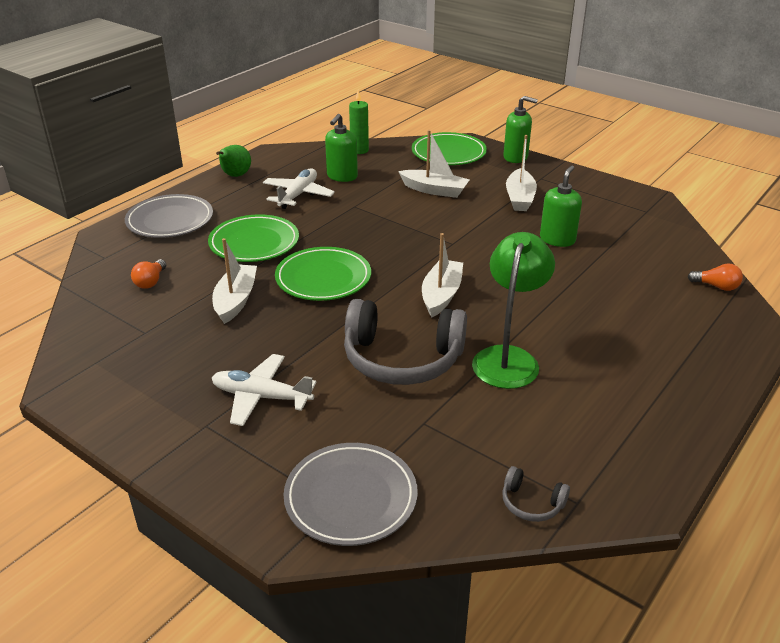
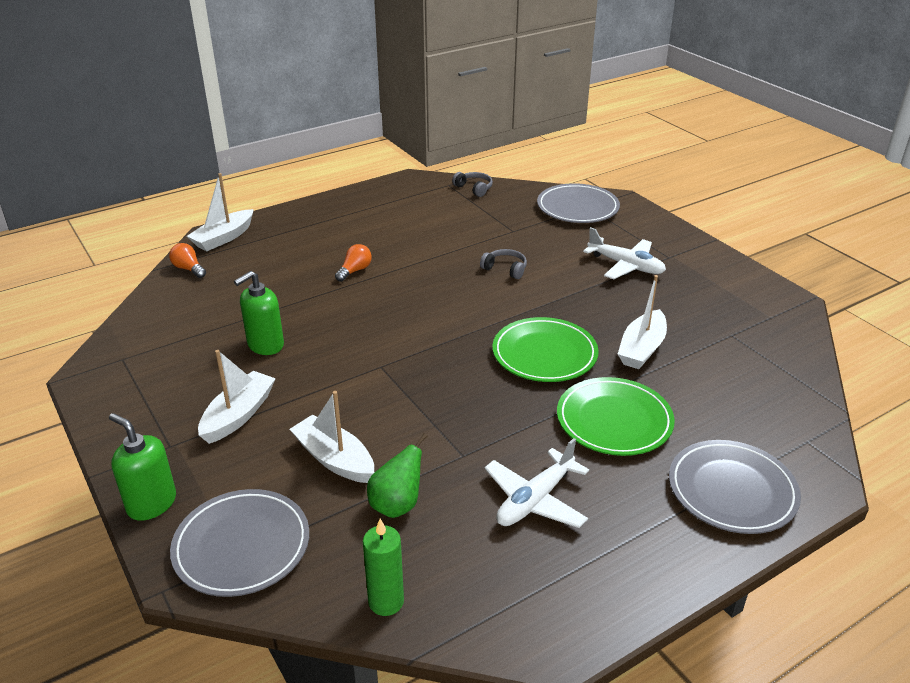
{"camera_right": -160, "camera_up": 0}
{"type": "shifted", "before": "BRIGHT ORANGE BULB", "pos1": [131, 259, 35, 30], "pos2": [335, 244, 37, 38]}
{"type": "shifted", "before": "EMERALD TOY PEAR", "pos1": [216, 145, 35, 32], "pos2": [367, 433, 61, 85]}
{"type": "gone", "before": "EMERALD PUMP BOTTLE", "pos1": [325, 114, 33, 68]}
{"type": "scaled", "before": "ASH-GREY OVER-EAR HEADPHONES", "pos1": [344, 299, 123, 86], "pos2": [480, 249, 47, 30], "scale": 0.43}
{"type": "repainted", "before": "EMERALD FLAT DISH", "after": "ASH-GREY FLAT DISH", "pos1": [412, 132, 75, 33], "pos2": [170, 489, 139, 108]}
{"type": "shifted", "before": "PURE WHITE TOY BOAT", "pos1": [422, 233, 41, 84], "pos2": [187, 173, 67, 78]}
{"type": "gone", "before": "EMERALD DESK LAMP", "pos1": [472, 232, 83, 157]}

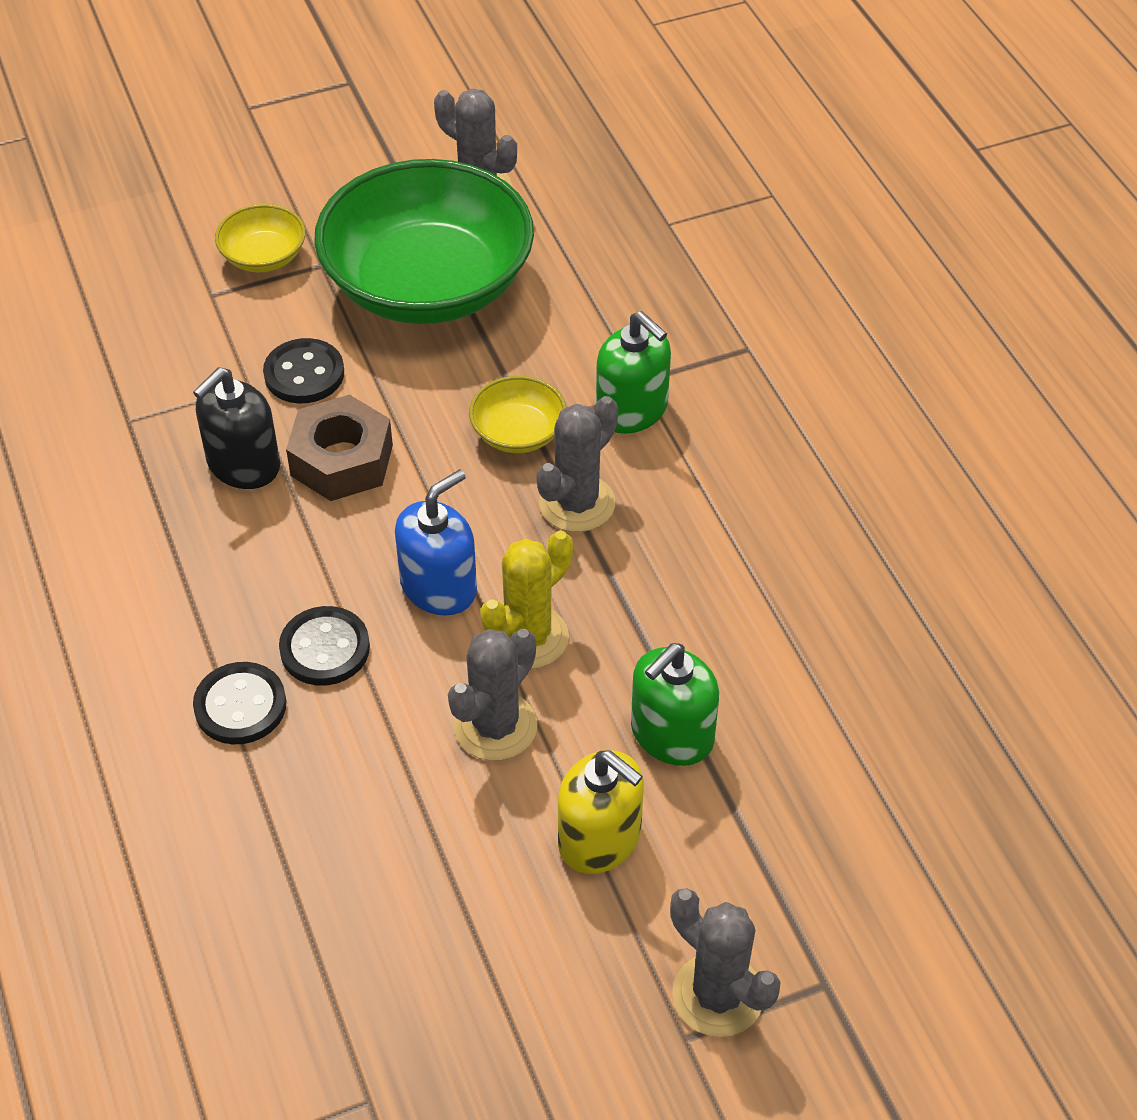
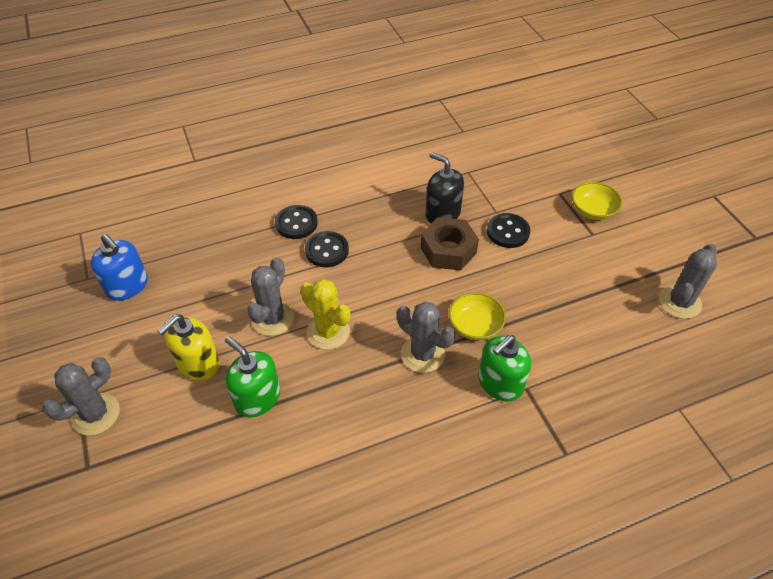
{"camera_right": 90, "camera_up": 0}
{"type": "gone", "before": "EMERALD DEEP DISH", "pos1": [314, 159, 220, 165]}
{"type": "shifted", "before": "COBALT PUMP BOTTLE", "pos1": [395, 469, 82, 147], "pos2": [91, 234, 57, 67]}
{"type": "rotated", "before": "ASH-GREY PRICKLY PLANT", "pos1": [448, 629, 89, 132], "pos2": [247, 257, 47, 79], "turn": 75}

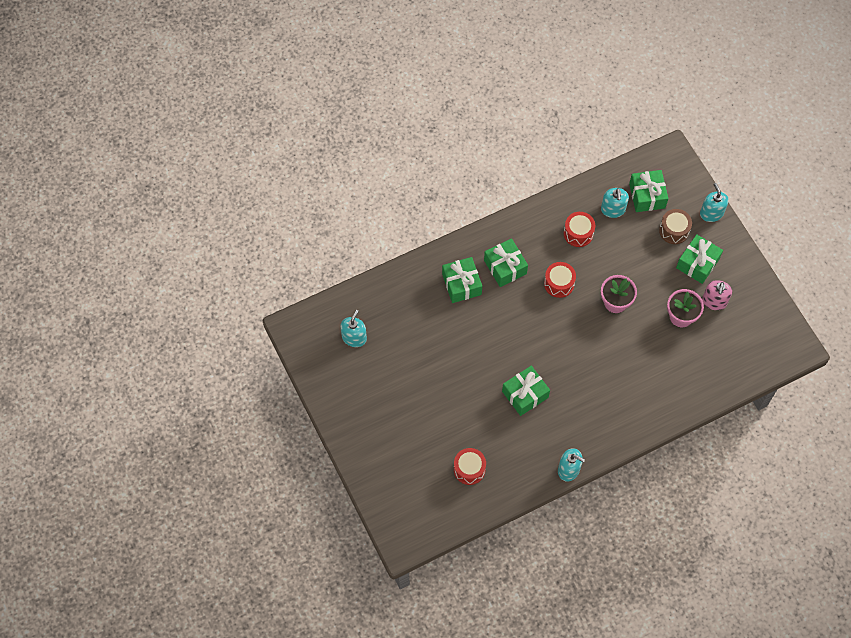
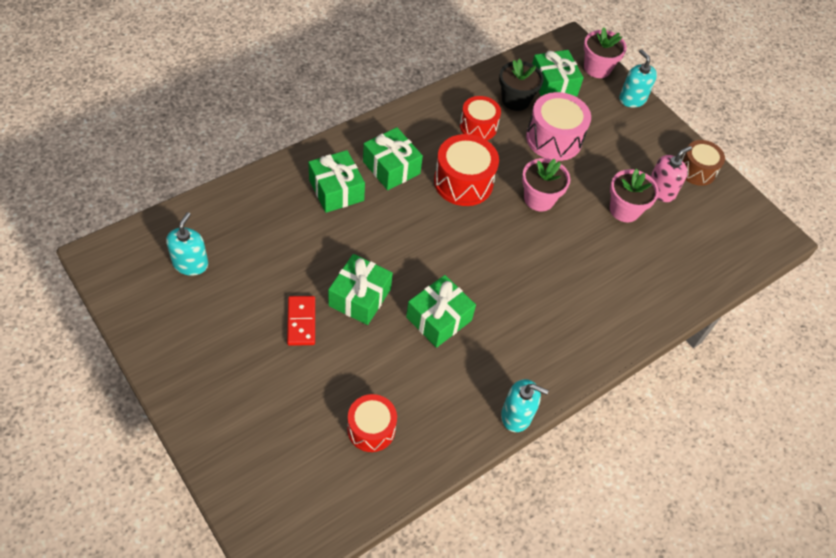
{"camera_right": -15, "camera_up": -10}
{"type": "scaled", "before": "CRIMSON DRUM", "pos1": [544, 262, 32, 36], "pos2": [434, 134, 65, 72], "scale": 1.51}
{"type": "swapped", "before": "AQUA PUMP BOTTLE", "after": "JET-BLACK FLOWER POT", "pos1": [601, 188, 28, 30], "pos2": [499, 59, 45, 52]}
{"type": "shifted", "before": "RUSSET DRUM", "pos1": [659, 209, 33, 35], "pos2": [681, 140, 44, 46]}
{"type": "shifted", "before": "EMERALD GIFT", "pos1": [676, 234, 47, 50], "pos2": [328, 254, 65, 71]}
{"type": "rotated", "before": "PINK PUMP BOTTLE", "pos1": [702, 280, 30, 30], "pos2": [650, 146, 42, 56], "turn": -135}
{"type": "new", "after": "CRIMSON DOMINO TILE", "pos2": [287, 296, 28, 50]}
{"type": "new", "after": "PINK DRUM", "pos2": [526, 92, 65, 69]}
{"type": "new", "after": "PINK FLOWER POT", "pos2": [584, 27, 43, 51]}

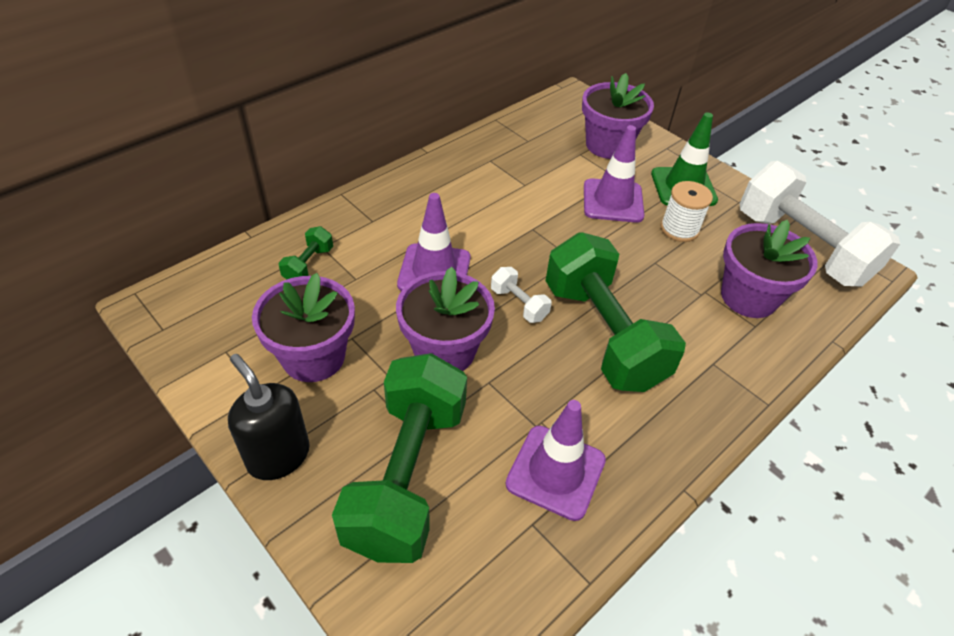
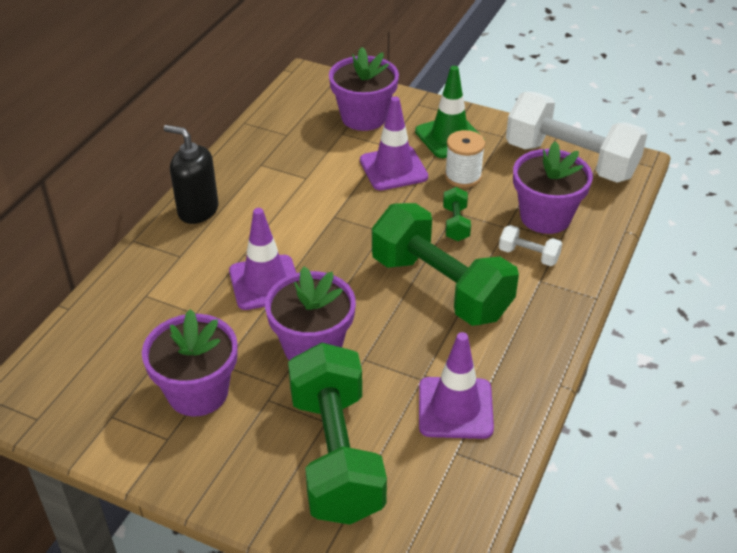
{"camera_right": -20, "camera_up": -5}
{"type": "shifted", "before": "JET-BLACK PUMP BOTTLE", "pos1": [228, 354, 82, 126], "pos2": [164, 125, 55, 99]}
{"type": "shifted", "before": "EMERALD FREE WEIGHT", "pos1": [279, 226, 54, 53], "pos2": [443, 187, 28, 54]}
{"type": "shifted", "before": "PURE WHITE FREE WEIGHT", "pos1": [491, 267, 61, 56], "pos2": [499, 225, 63, 41]}

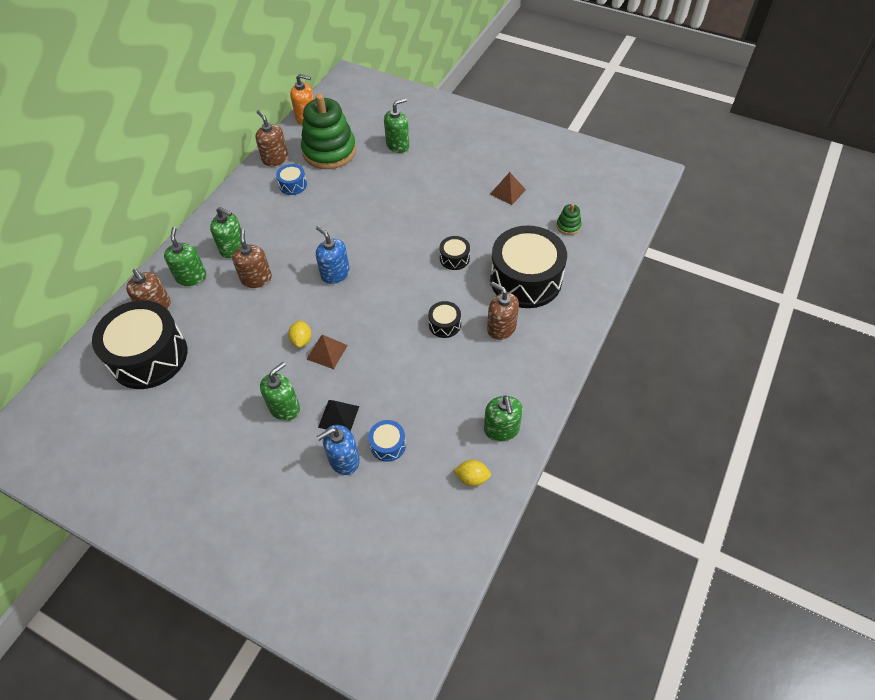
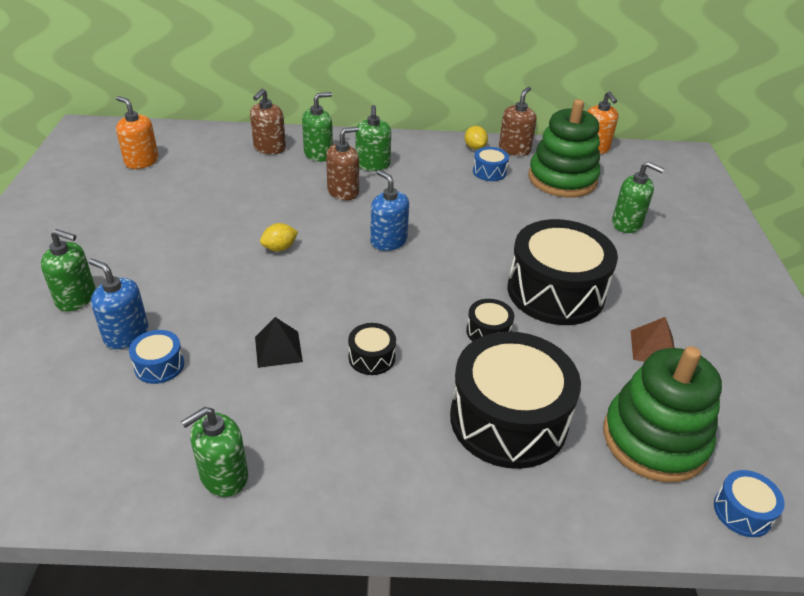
{"camera_right": 60, "camera_up": -15}
{"type": "shifted", "before": "JET-BLACK DRUM", "pos1": [92, 300, 95, 89], "pos2": [508, 219, 110, 106]}
{"type": "shifted", "before": "EMERALD PUMP BOTTLE", "pos1": [260, 362, 40, 59], "pos2": [41, 229, 55, 83]}
{"type": "gone", "before": "RUSSET PYRAMID", "pos1": [306, 335, 42, 34]}
{"type": "rotated", "before": "COBALT PUMP BOTTLE", "pos1": [316, 226, 34, 58], "pos2": [370, 170, 39, 81], "turn": -60}
{"type": "shifted", "before": "JET-BLACK PYRAMID", "pos1": [318, 400, 41, 31], "pos2": [255, 317, 48, 51]}
{"type": "shifted", "before": "GOLDEN TOY LEMON", "pos1": [453, 460, 38, 26], "pos2": [465, 126, 23, 24]}
{"type": "gone", "before": "RUSSET PUMP BOTTLE", "pos1": [487, 282, 32, 58]}
{"type": "scaled", "before": "EMERALD STACKING TOY", "pos1": [556, 204, 26, 31], "pos2": [603, 346, 119, 136], "scale": 2.42}
{"type": "new", "after": "BRIGHT ORANGE PUMP BOTTLE", "pos2": [116, 96, 43, 73]}
{"type": "new", "after": "COBALT DRUM", "pos2": [714, 470, 71, 67]}

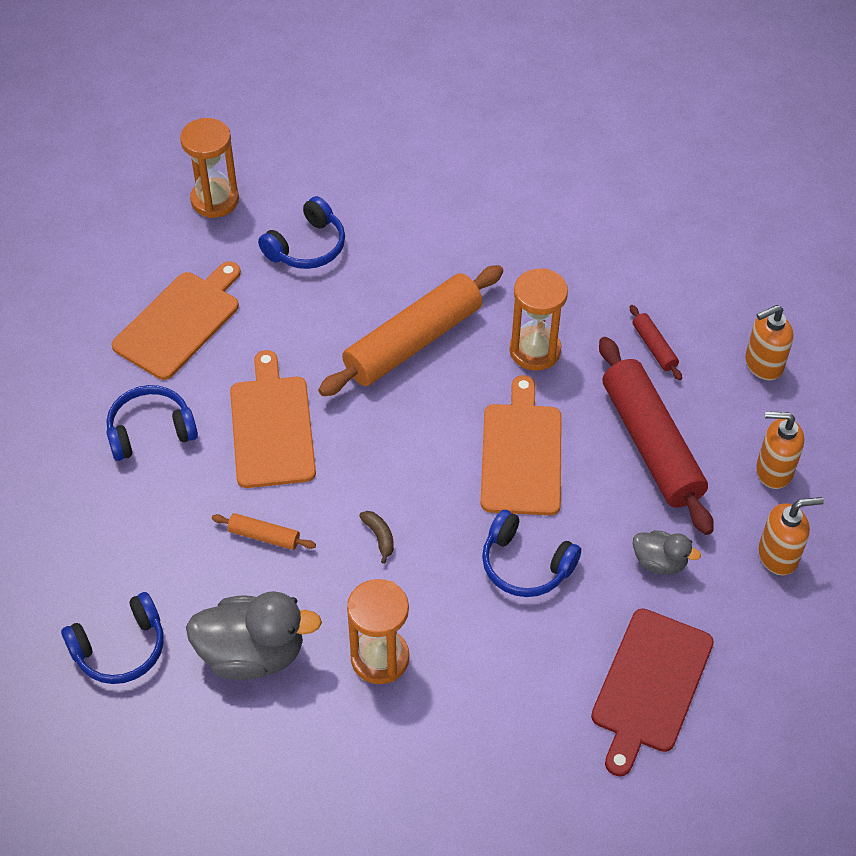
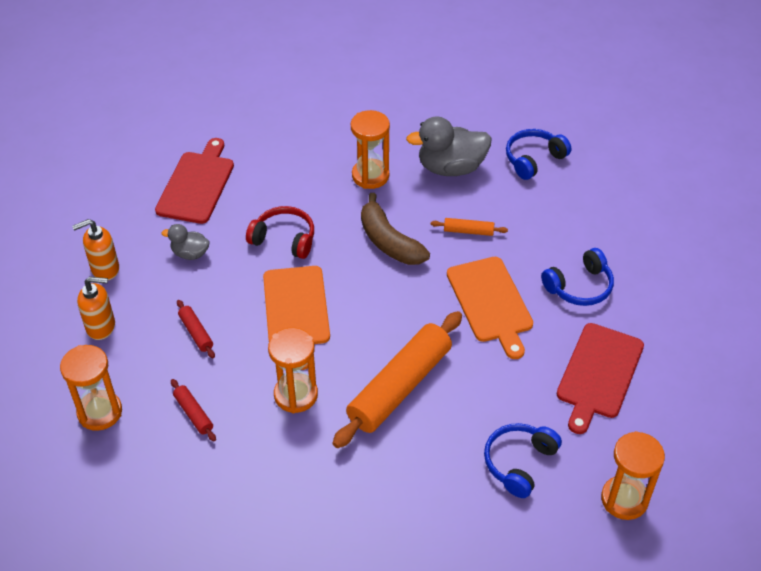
{"camera_right": 170, "camera_up": -5}
{"type": "repainted", "before": "BRIGHT ORANGE CUTTING BOARD", "after": "CRIMSON CUTTING BOARD", "pos1": [112, 262, 129, 118], "pos2": [557, 323, 87, 111]}
{"type": "scaled", "before": "RUSSET TOY BANANA", "pos1": [359, 511, 35, 53], "pos2": [361, 193, 69, 72], "scale": 2.34}
{"type": "repainted", "before": "COBALT OVER-EAR HEADPHONES", "after": "CRIMSON OVER-EAR HEADPHONES", "pos1": [482, 510, 99, 87], "pos2": [246, 206, 68, 53]}
{"type": "scaled", "before": "CRIMSON DOUGH ROLLER", "pos1": [599, 337, 115, 198], "pos2": [177, 300, 38, 58], "scale": 0.43}
{"type": "swapped", "before": "BRIGHT ORANGE PUMP BOTTLE", "after": "BRIGHT ORANGE HOURGLASS", "pos1": [745, 305, 49, 75], "pos2": [60, 345, 62, 86]}

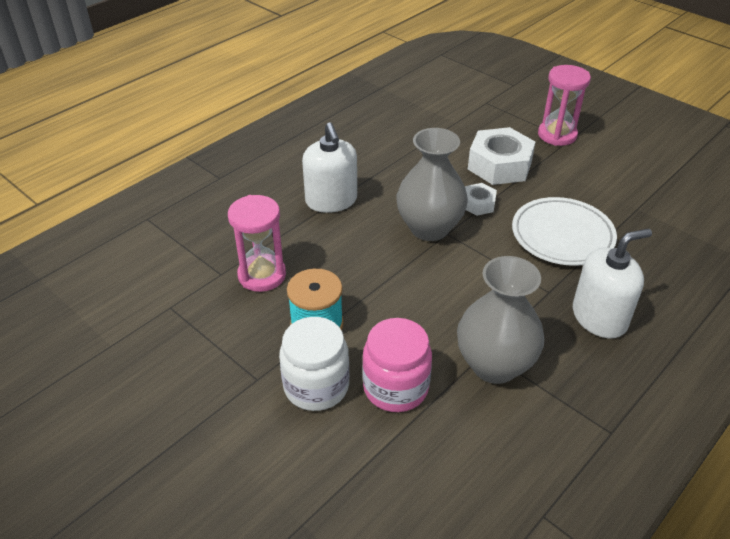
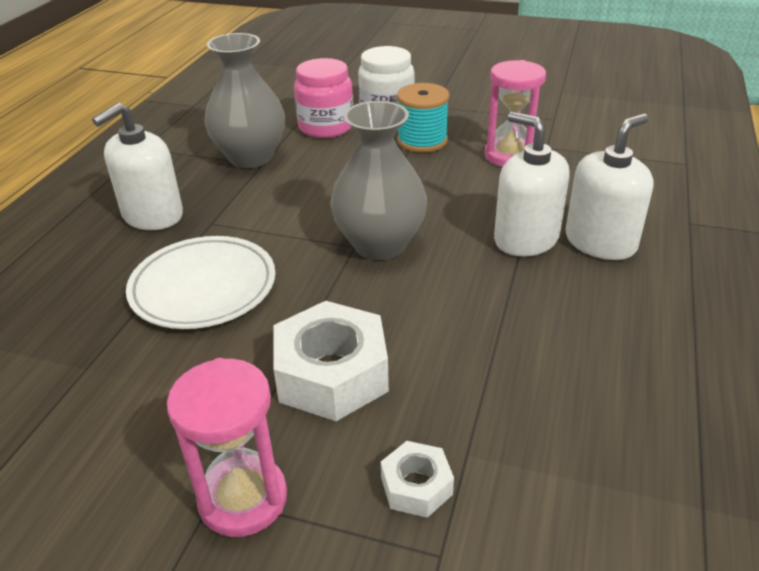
{"camera_right": 155, "camera_up": -5}
{"type": "shifted", "before": "PURE WHITE HEXAGON NUT", "pos1": [465, 183, 32, 33], "pos2": [381, 441, 73, 77]}
{"type": "new", "after": "PURE WHITE PUMP BOTTLE", "pos2": [566, 114, 88, 146]}

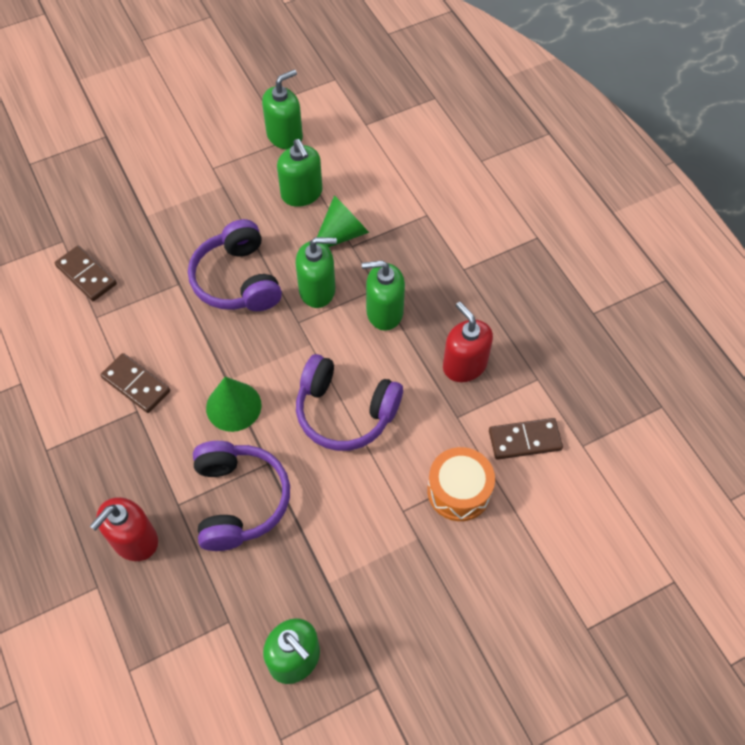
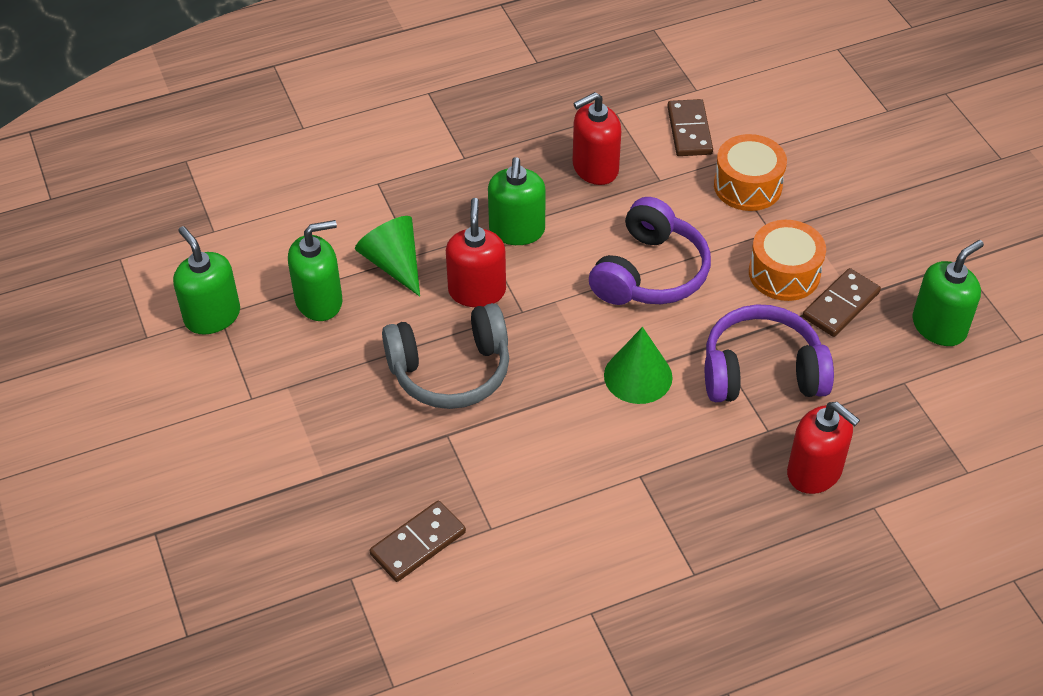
{"camera_right": -85, "camera_up": -10}
{"type": "shifted", "before": "RUSSET DOMINO TILE", "pos1": [101, 353, 69, 60], "pos2": [803, 268, 78, 69]}
{"type": "repainted", "before": "PURPLE OVER-EAR HEADPHONES", "after": "ASH-GREY OVER-EAR HEADPHONES", "pos1": [188, 219, 94, 92], "pos2": [382, 303, 127, 106]}
{"type": "repainted", "before": "EMERALD PUMP BOTTLE", "after": "CRIMSON PUMP BOTTLE", "pos1": [296, 237, 41, 71], "pos2": [446, 198, 60, 109]}
{"type": "new", "after": "BRIGHT ORANGE DRUM", "pos2": [749, 220, 77, 81]}

